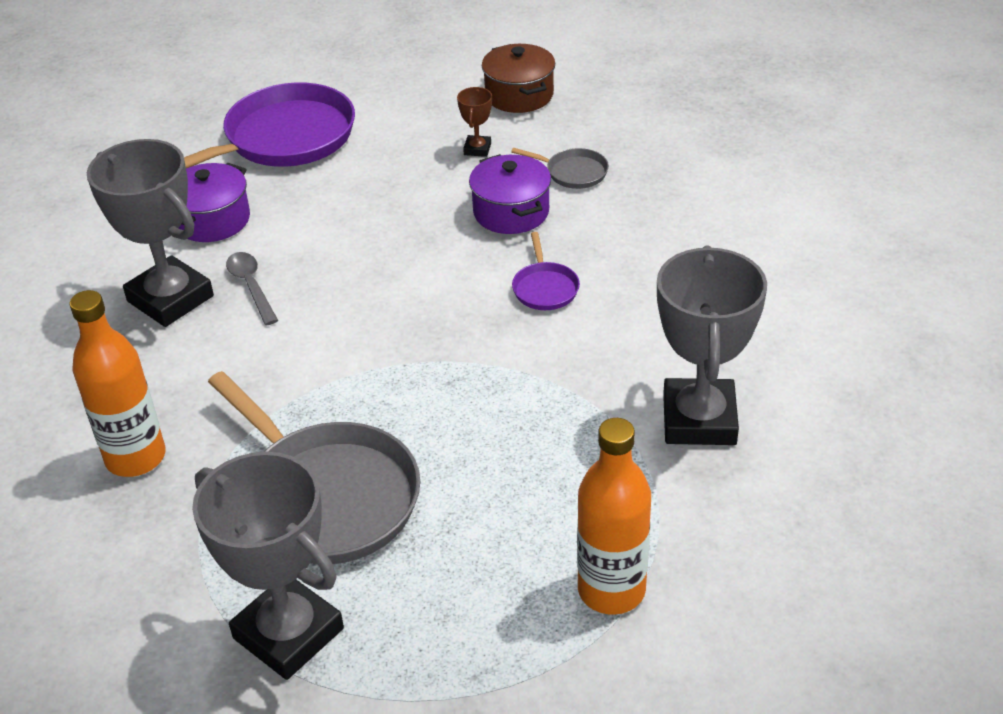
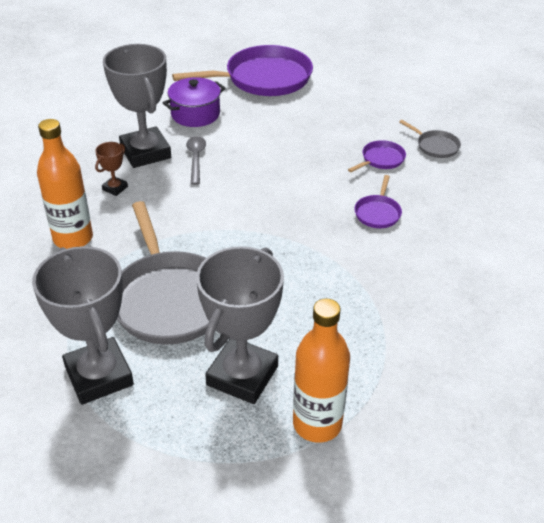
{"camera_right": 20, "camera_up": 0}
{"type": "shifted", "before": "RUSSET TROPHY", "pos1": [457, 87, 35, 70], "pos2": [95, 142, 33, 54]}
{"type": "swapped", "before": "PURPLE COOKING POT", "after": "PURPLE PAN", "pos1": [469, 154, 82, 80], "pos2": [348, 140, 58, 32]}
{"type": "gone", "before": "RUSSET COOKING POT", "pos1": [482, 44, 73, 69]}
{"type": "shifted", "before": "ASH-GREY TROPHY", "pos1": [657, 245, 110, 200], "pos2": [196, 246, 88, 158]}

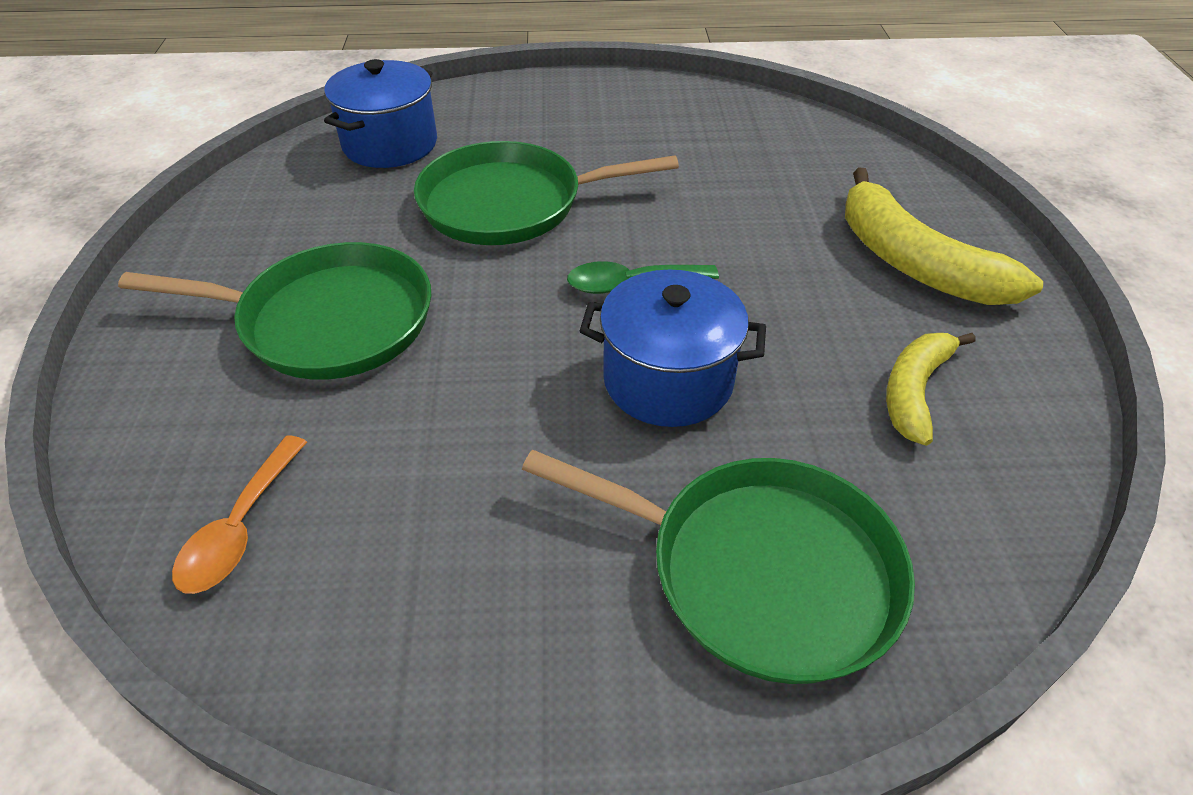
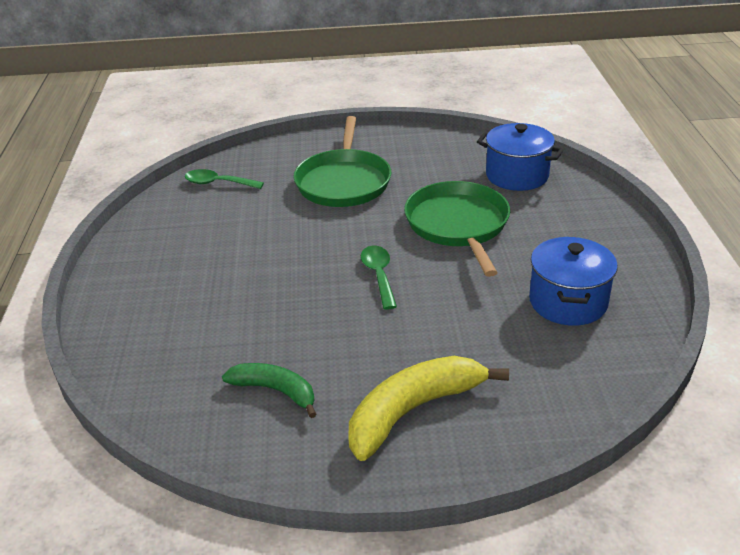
{"camera_right": 90, "camera_up": -10}
{"type": "repainted", "before": "BRIGHT ORANGE TABLESPOON", "after": "EMERALD TABLESPOON", "pos1": [172, 436, 135, 158], "pos2": [185, 169, 79, 20]}
{"type": "gone", "before": "EMERALD PAN", "pos1": [522, 450, 393, 234]}
{"type": "shifted", "before": "COBALT COOKING POT", "pos1": [580, 269, 186, 158], "pos2": [529, 237, 89, 89]}
{"type": "repainted", "before": "GOLDEN TOY BANANA", "after": "EMERALD TOY BANANA", "pos1": [886, 333, 89, 113], "pos2": [222, 363, 94, 55]}

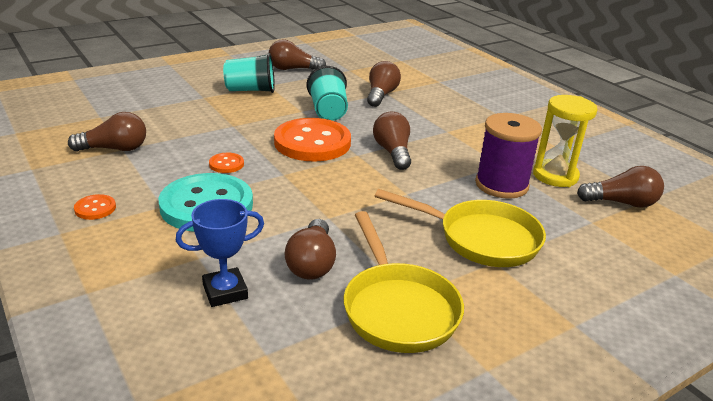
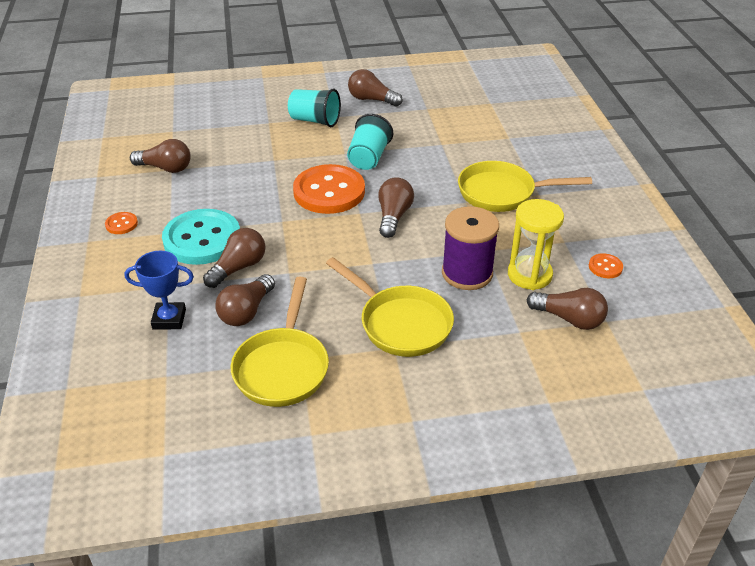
{"camera_right": 25, "camera_up": 10}
{"type": "shifted", "before": "BRIGHT ORANGE SEWING BUTTON", "pos1": [209, 153, 35, 20], "pos2": [589, 253, 34, 25]}
{"type": "shifted", "before": "RUSSET BULB", "pos1": [367, 61, 34, 46], "pos2": [203, 228, 62, 60]}
{"type": "new", "after": "GOLDEN PAN", "pos2": [458, 161, 134, 51]}

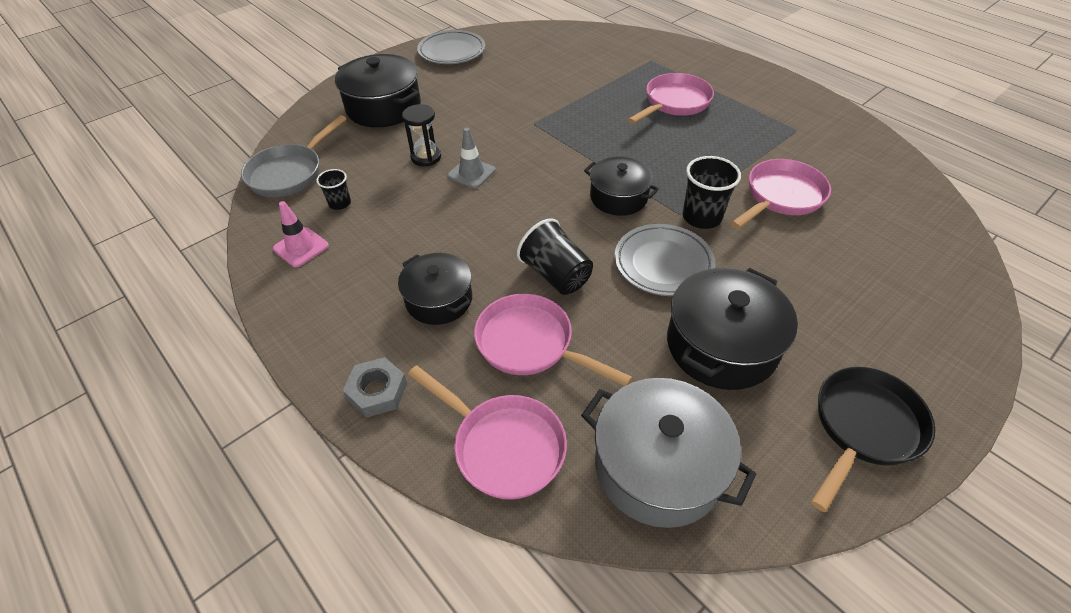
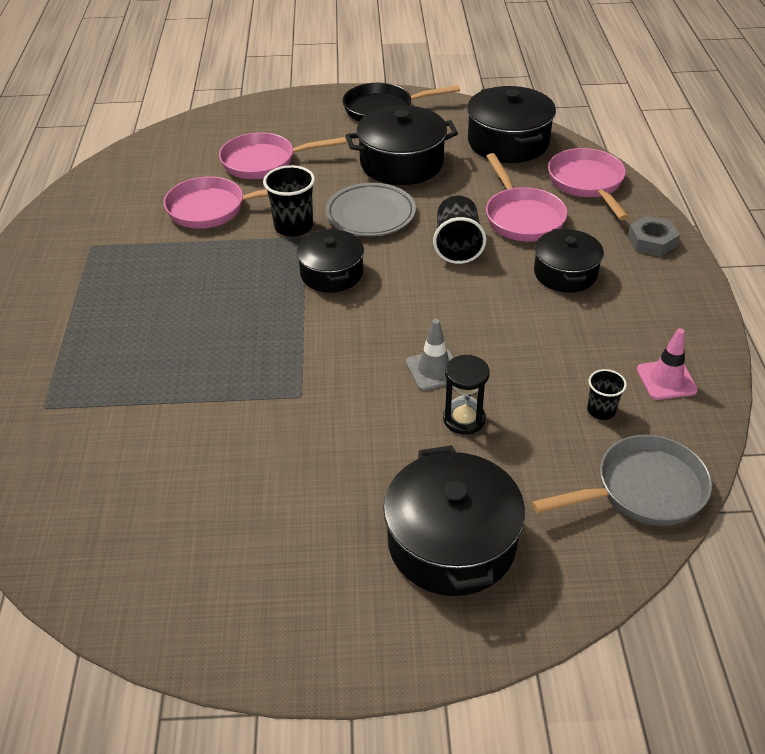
{"camera_right": -140, "camera_up": -5}
{"type": "gone", "before": "ASH-GREY FLAT DISH", "pos1": [417, 30, 68, 34]}
{"type": "repainted", "before": "ASH-GREY COOKING POT", "after": "JET-BLACK COOKING POT", "pos1": [581, 378, 175, 150], "pos2": [467, 86, 89, 77]}
{"type": "shifted", "before": "PINK PAN", "pos1": [628, 73, 86, 51], "pos2": [219, 132, 127, 47]}

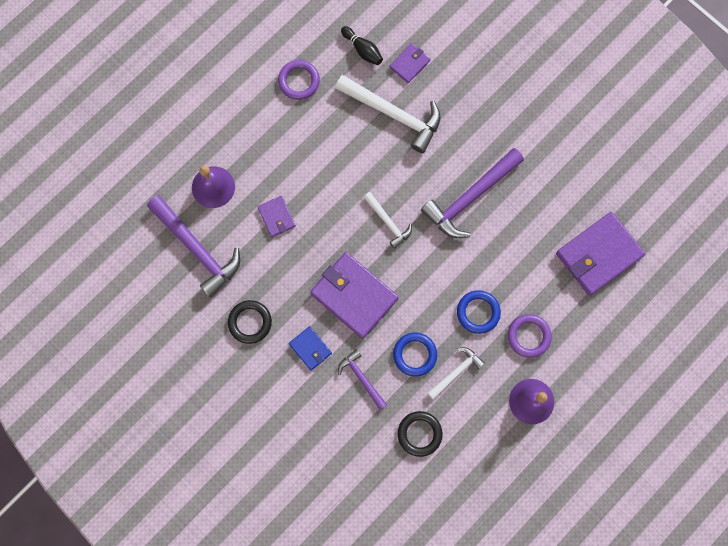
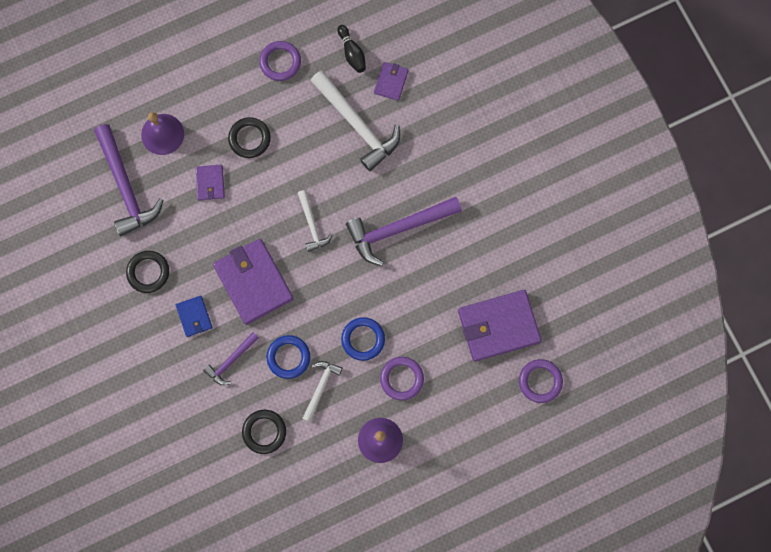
{"camera_right": 20, "camera_up": 0}
{"type": "rotated", "before": "PURPLE CARPENTER'S HAMMER", "pos1": [338, 349, 49, 61], "pos2": [203, 332, 56, 53], "turn": -120}
{"type": "rotated", "before": "PURPLE WALLET", "pos1": [389, 43, 41, 41], "pos2": [374, 62, 34, 39], "turn": -45}
{"type": "rotated", "before": "PURE WHITE CARPENTER'S HAMMER", "pos1": [427, 347, 58, 53], "pos2": [302, 361, 41, 61], "turn": -45}
{"type": "new", "after": "JET-BLACK RING", "pos2": [228, 117, 43, 41]}
{"type": "new", "after": "PURPLE RING", "pos2": [519, 359, 44, 44]}

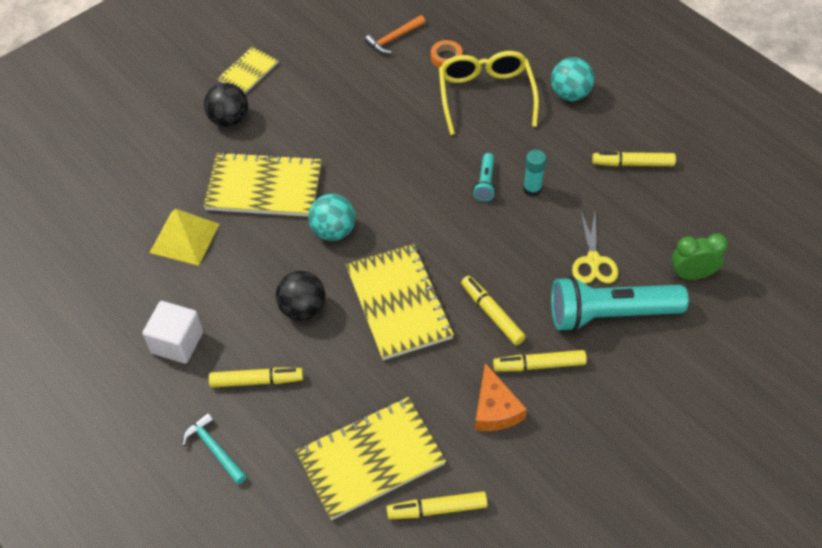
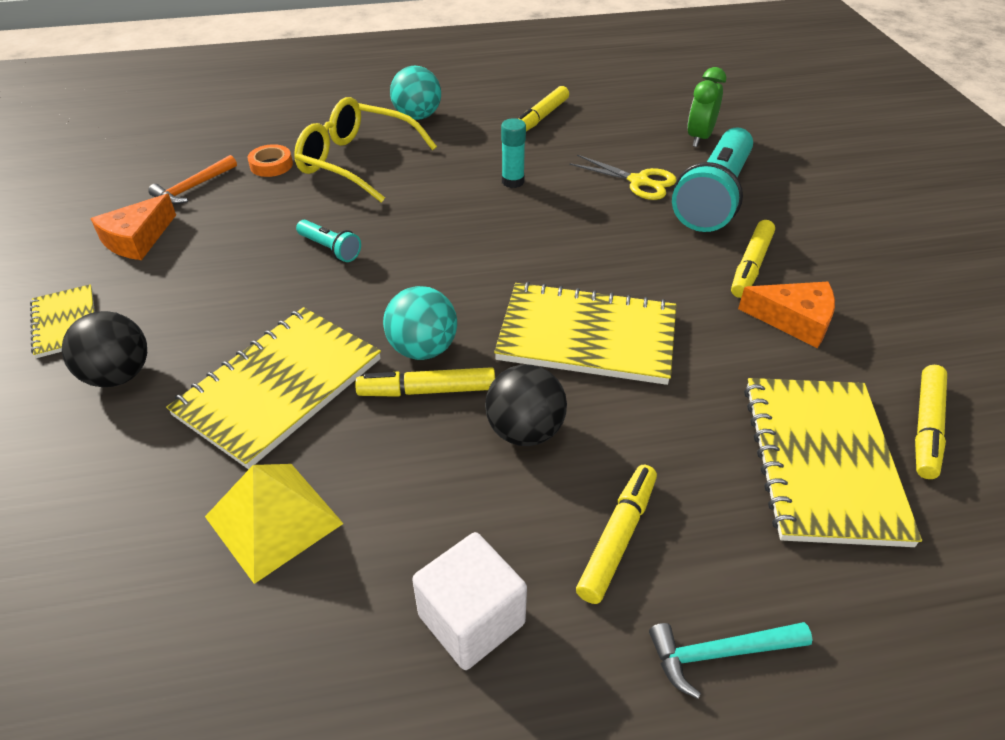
{"camera_right": -60, "camera_up": -10}
{"type": "rotated", "before": "BRIGHT ORANGE CARPENTER'S HAMMER", "pos1": [365, 15, 60, 39], "pos2": [148, 155, 89, 50], "turn": 45}
{"type": "shifted", "before": "GOLDEN FELT PEN", "pos1": [461, 276, 65, 69], "pos2": [355, 367, 140, 30]}
{"type": "shifted", "before": "AQUA FLASHLIGHT", "pos1": [473, 153, 23, 48], "pos2": [296, 220, 65, 42]}
{"type": "new", "after": "BRIGHT ORANGE CHEESE", "pos2": [90, 194, 86, 66]}

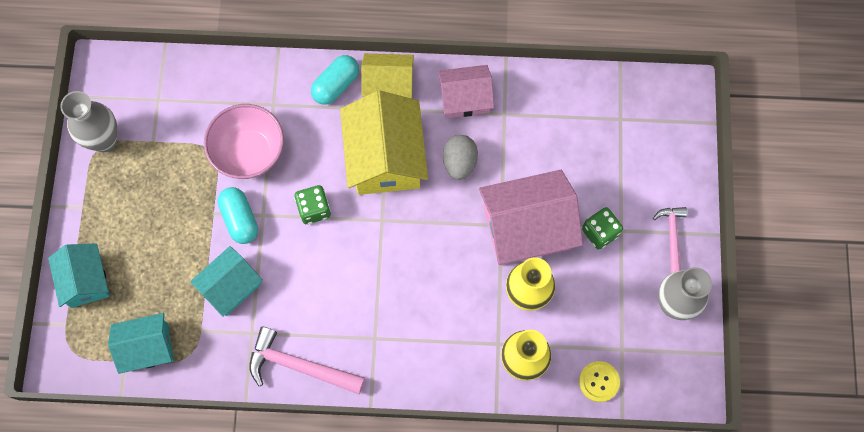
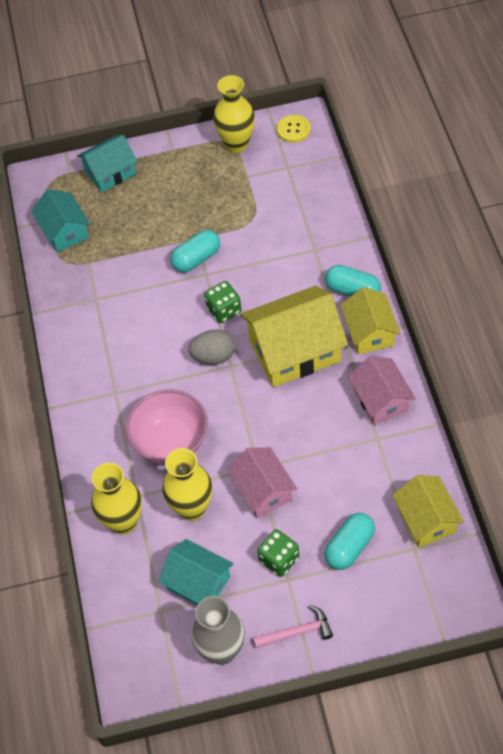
{"camera_right": 80, "camera_up": -15}
{"type": "repainted", "before": "ASH-GREY TALL VASE", "after": "GOLDEN TALL VASE", "pos1": [60, 91, 57, 61], "pos2": [213, 75, 42, 78]}
{"type": "shifted", "before": "AQUA COTTAGE", "pos1": [190, 246, 73, 71], "pos2": [158, 539, 76, 66]}
{"type": "shifted", "before": "PINK DEEP DISH", "pos1": [204, 104, 80, 75], "pos2": [126, 389, 82, 75]}
{"type": "gone", "before": "PINK CARPENTER'S HAMMER", "pos1": [249, 326, 116, 68]}
{"type": "shifted", "before": "ASH-GREY EGG", "pos1": [443, 135, 35, 45], "pos2": [188, 329, 47, 36]}
{"type": "scaled", "before": "PINK COTTAGE", "pos1": [479, 170, 104, 95], "pos2": [226, 447, 71, 71], "scale": 0.61}
{"type": "shifted", "before": "GOLDEN SEWING BUTTON", "pos1": [579, 361, 41, 41], "pos2": [277, 115, 34, 28]}
{"type": "new", "after": "AQUA CAPSULE", "pos2": [324, 513, 51, 57]}
{"type": "new", "after": "GOLDEN COTTAGE", "pos2": [392, 475, 72, 72]}

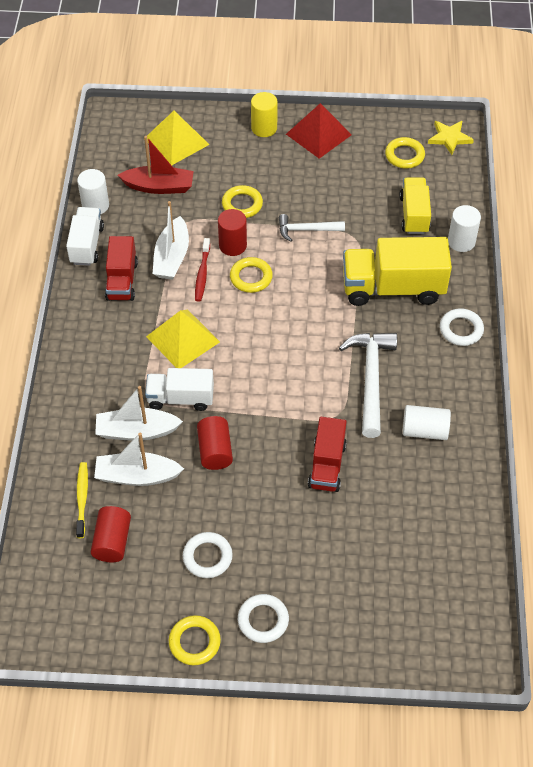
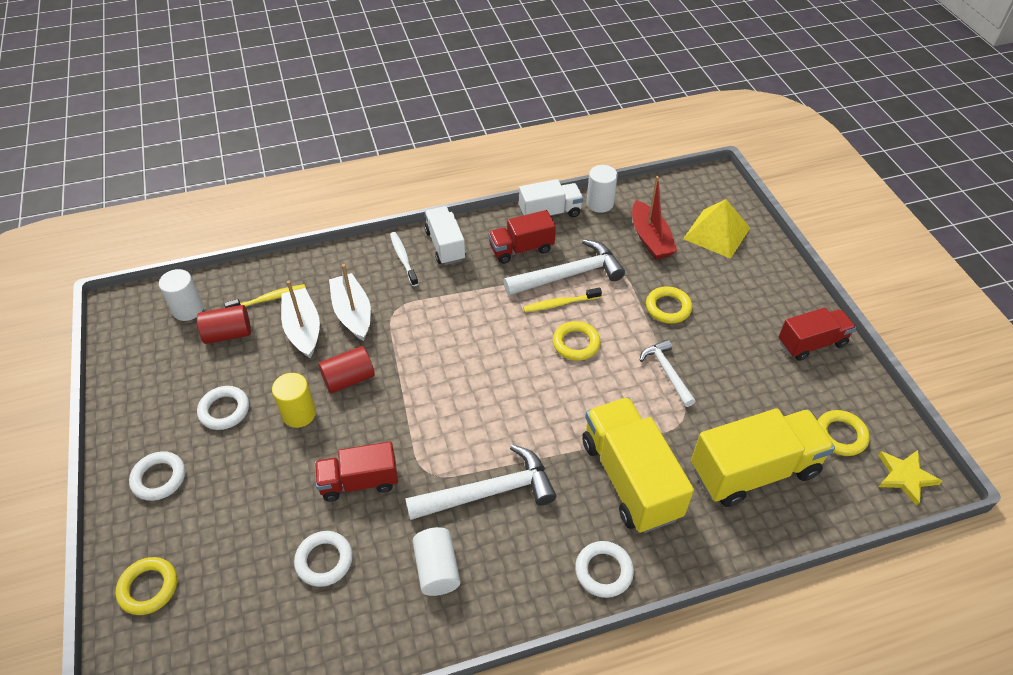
{"camera_right": 70, "camera_up": -5}
{"type": "shifted", "before": "PURE WHITE TOY TRUCK", "pos1": [145, 368, 69, 43], "pos2": [425, 206, 41, 59]}
{"type": "gone", "before": "GOLDEN PYRAMID", "pos1": [146, 310, 74, 58]}
{"type": "swapped", "before": "PURE WHITE TOY BOAT", "after": "PURE WHITE CARPENTER'S HAMMER", "pos1": [153, 201, 36, 79], "pos2": [503, 239, 122, 56]}
{"type": "shifted", "before": "GOLDEN RING", "pos1": [169, 615, 52, 50], "pos2": [116, 557, 61, 58]}
{"type": "repainted", "before": "CRIMSON TOOTH BRUSH", "after": "GOLDEN TOOTH BRUSH", "pos1": [195, 238, 15, 64], "pos2": [523, 288, 79, 24]}
{"type": "gone", "before": "CRIMSON CYLINDER", "pos1": [218, 209, 29, 47]}
{"type": "shifted", "before": "GOLDEN CYLINDER", "pos1": [251, 92, 27, 45], "pos2": [272, 373, 44, 55]}
{"type": "swapped", "before": "CRIMSON PYRAMID", "after": "CRIMSON TOY TRUCK", "pos1": [286, 103, 66, 56], "pos2": [779, 307, 77, 54]}
{"type": "scaled", "before": "GOLDEN TOY TRUCK", "pos1": [399, 178, 32, 56], "pos2": [691, 408, 144, 99], "scale": 1.64}
{"type": "shifted", "before": "PURE WHITE CYLINDER", "pos1": [448, 205, 33, 47], "pos2": [159, 269, 44, 52]}
{"type": "new", "after": "PURE WHITE RING", "pos2": [294, 531, 59, 56]}
{"type": "new", "after": "PURE WHITE TOOTH BRUSH", "pos2": [390, 232, 28, 54]}

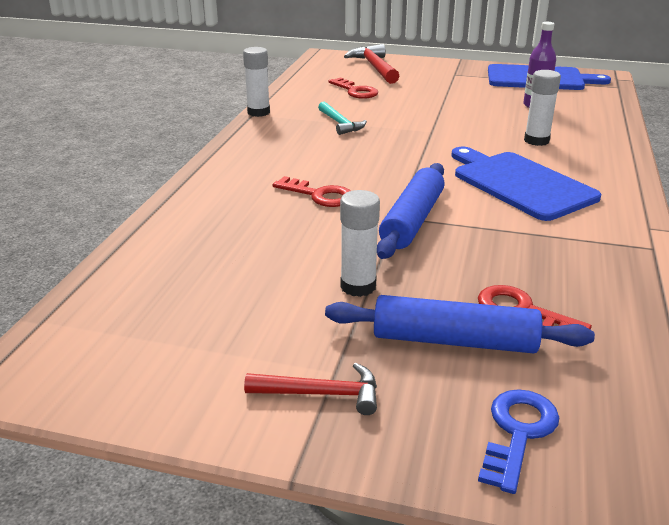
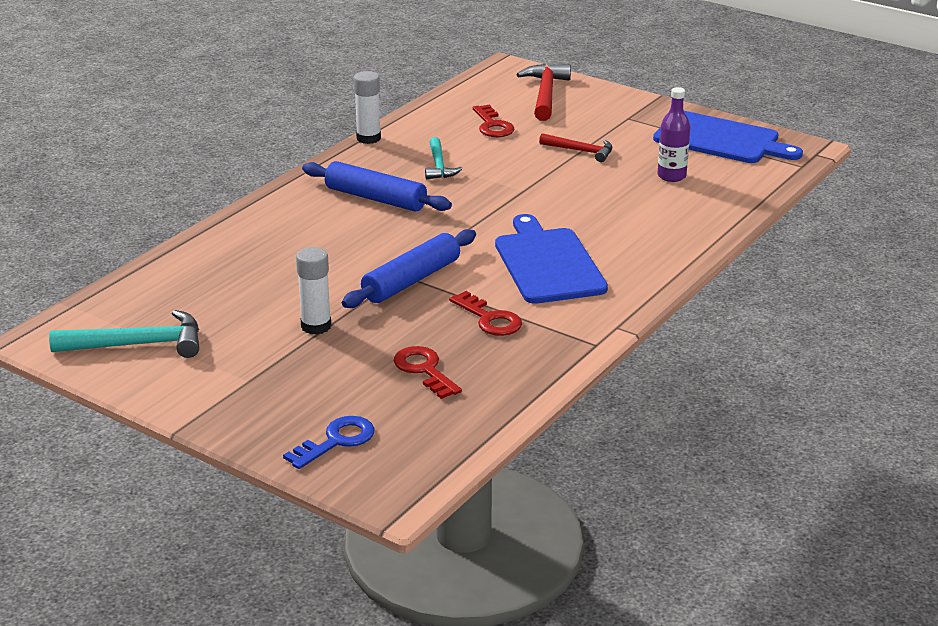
{"camera_right": 20, "camera_up": 0}
{"type": "shifted", "before": "CRIMSON CARPENTER'S HAMMER", "pos1": [244, 363, 133, 52], "pos2": [539, 133, 74, 29]}
{"type": "shifted", "before": "CRIMSON DOOR KEY", "pos1": [272, 176, 79, 31], "pos2": [449, 291, 73, 45]}
{"type": "shifted", "before": "COBALT DOUGH ROLLER", "pos1": [325, 295, 270, 59], "pos2": [302, 161, 150, 51]}
{"type": "gone", "before": "PURE WHITE GLUE STICK", "pos1": [524, 70, 37, 76]}
{"type": "new", "after": "AQUA CARPENTER'S HAMMER", "pos2": [49, 310, 150, 48]}

